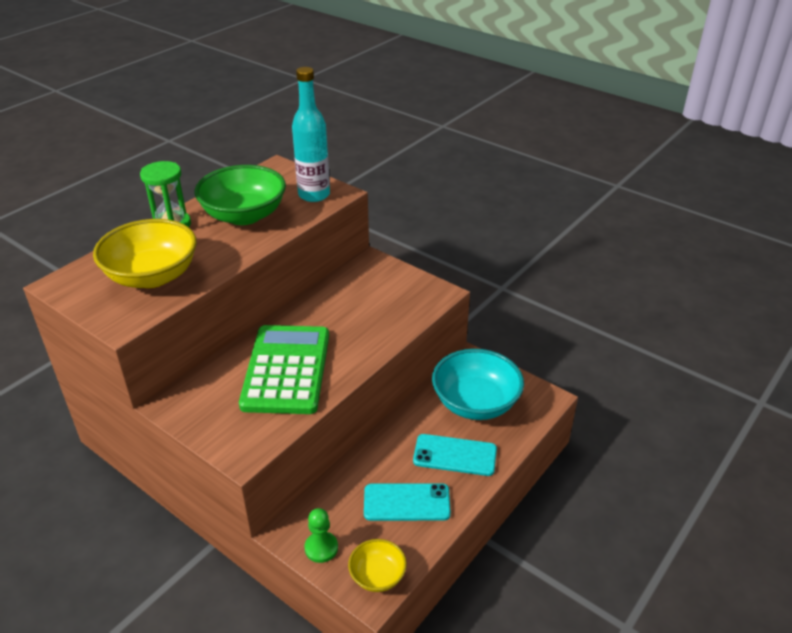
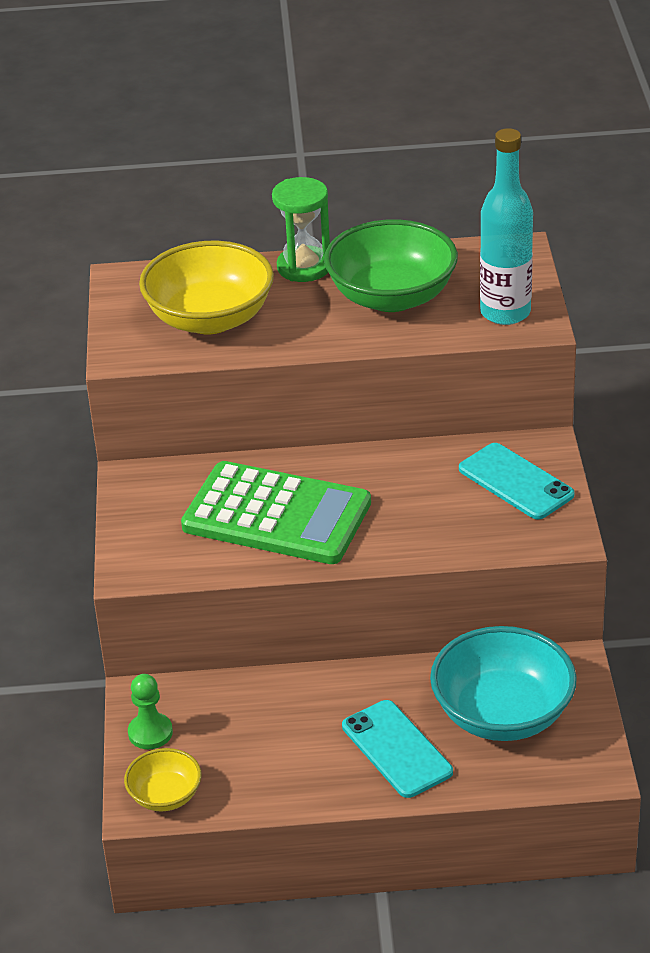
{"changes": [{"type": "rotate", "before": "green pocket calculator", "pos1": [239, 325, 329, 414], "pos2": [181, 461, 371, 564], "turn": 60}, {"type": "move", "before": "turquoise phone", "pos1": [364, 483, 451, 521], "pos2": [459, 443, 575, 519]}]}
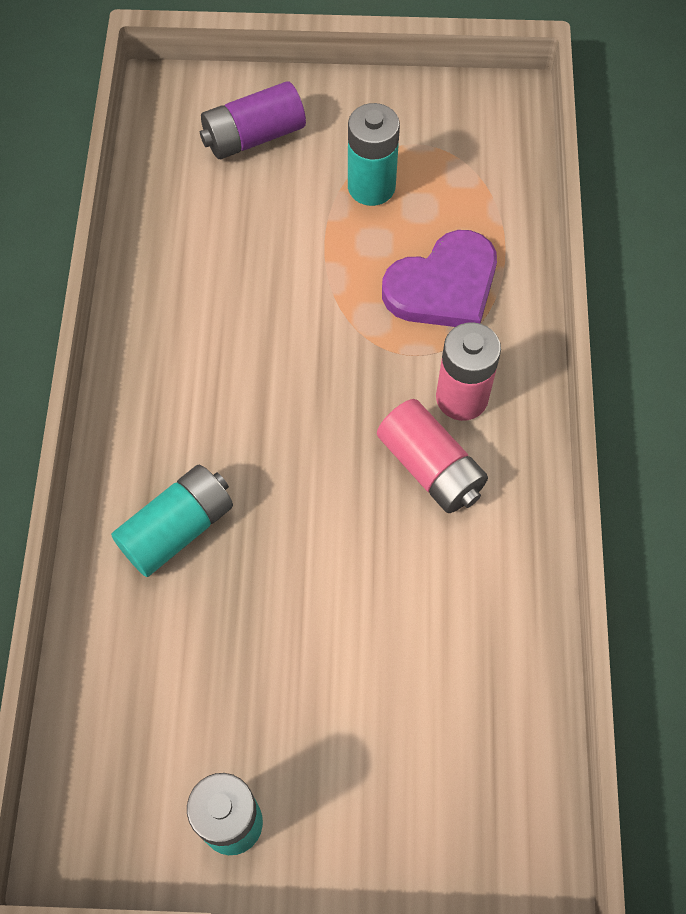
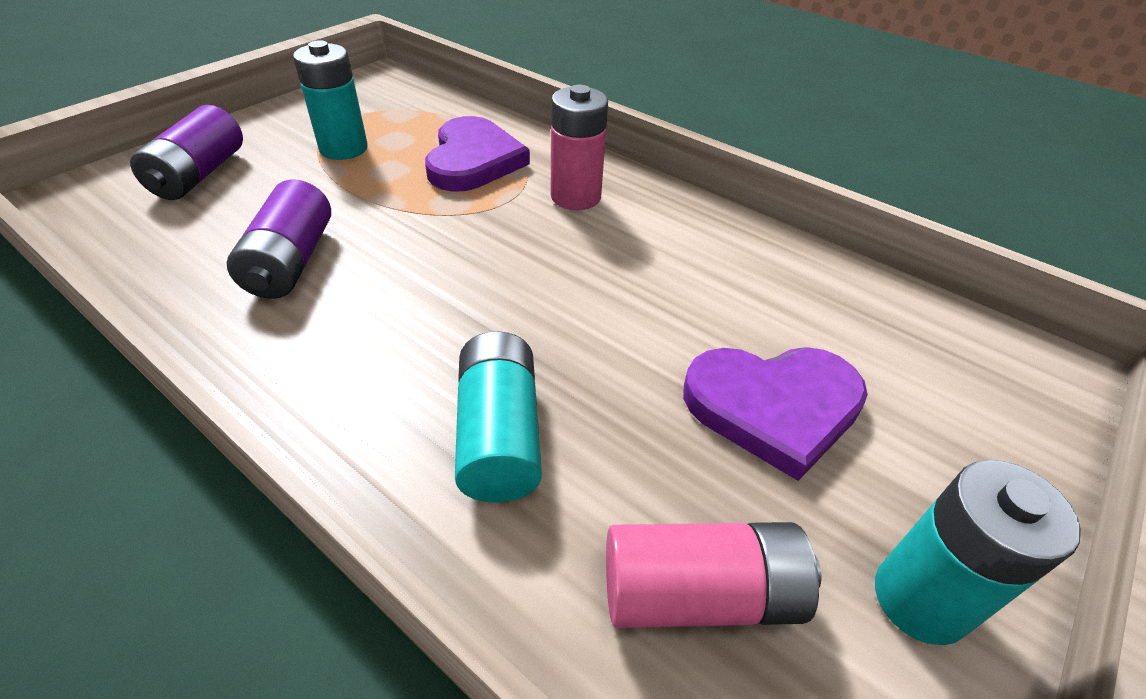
{"changes": [{"type": "move", "before": "rose-pink battery", "pos1": [377, 399, 488, 513], "pos2": [606, 522, 821, 628]}, {"type": "insert", "after": "royal purple battery", "pos2": [227, 179, 331, 299]}, {"type": "insert", "after": "royal purple heart shape", "pos2": [683, 347, 868, 481]}]}
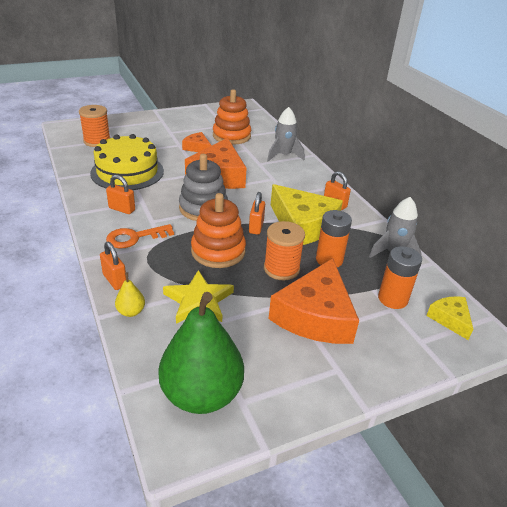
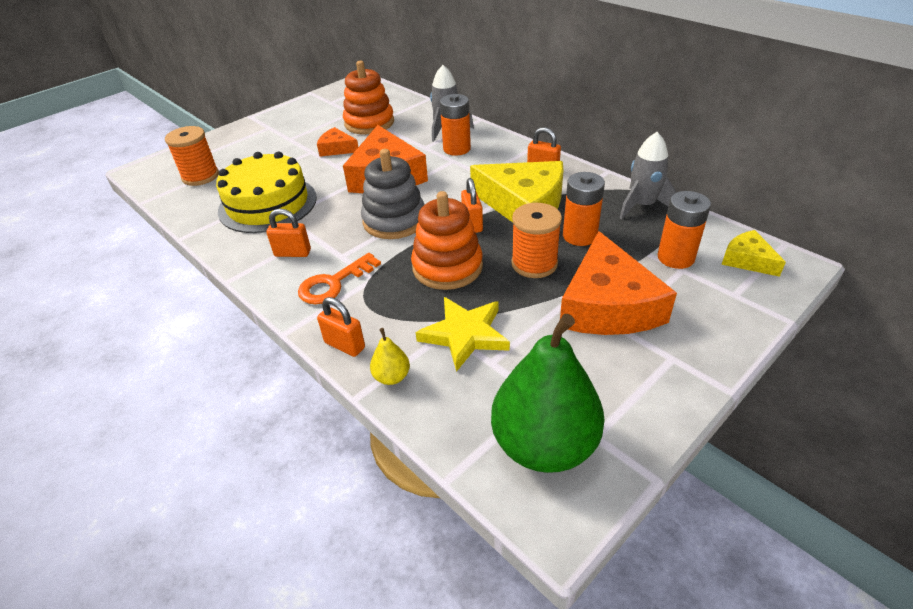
{"changes": [{"type": "insert", "after": "orange battery", "pos2": [440, 94, 471, 156]}]}
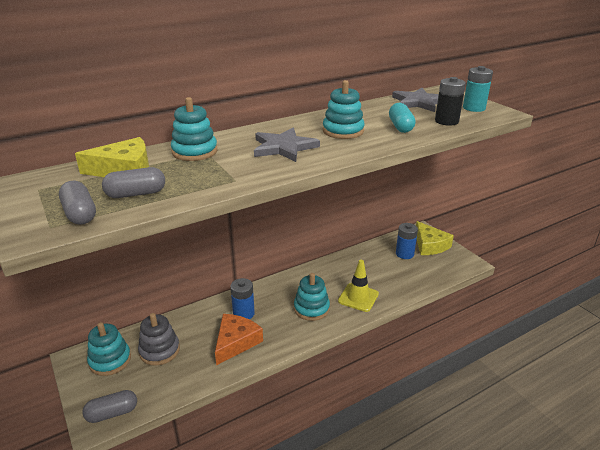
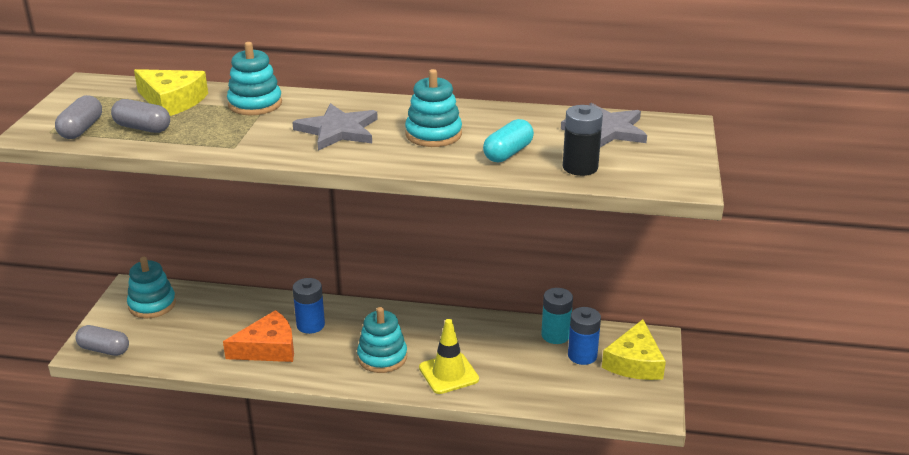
{"changes": [{"type": "delete", "before": "gray stacking toy", "pos1": [138, 313, 180, 366]}, {"type": "move", "before": "turquoise battery", "pos1": [463, 66, 493, 112], "pos2": [541, 288, 573, 344]}]}
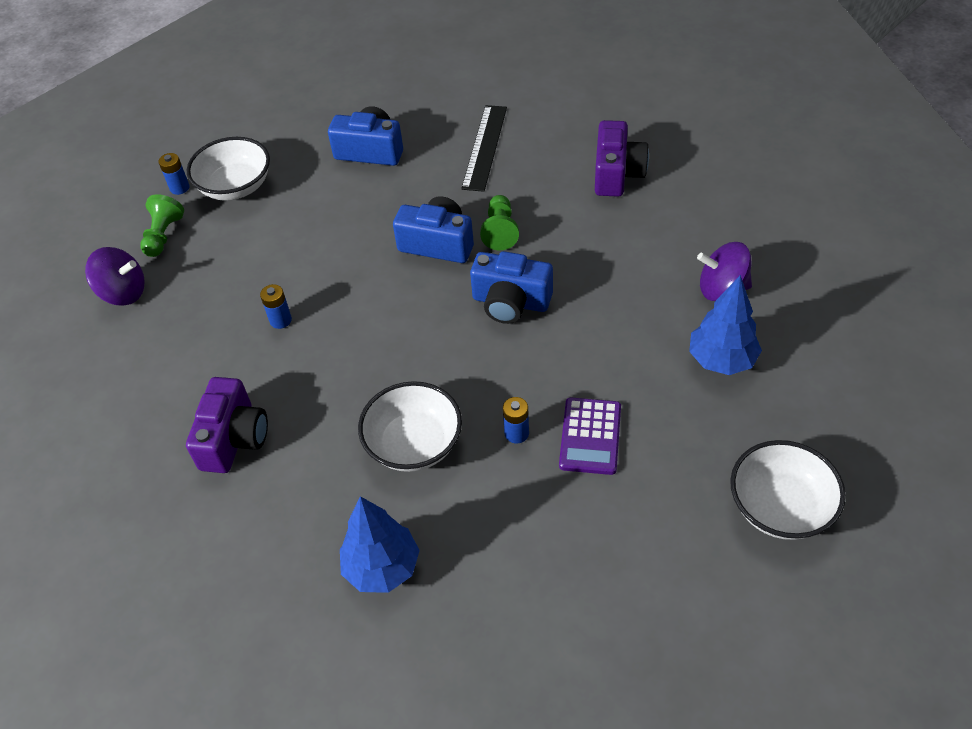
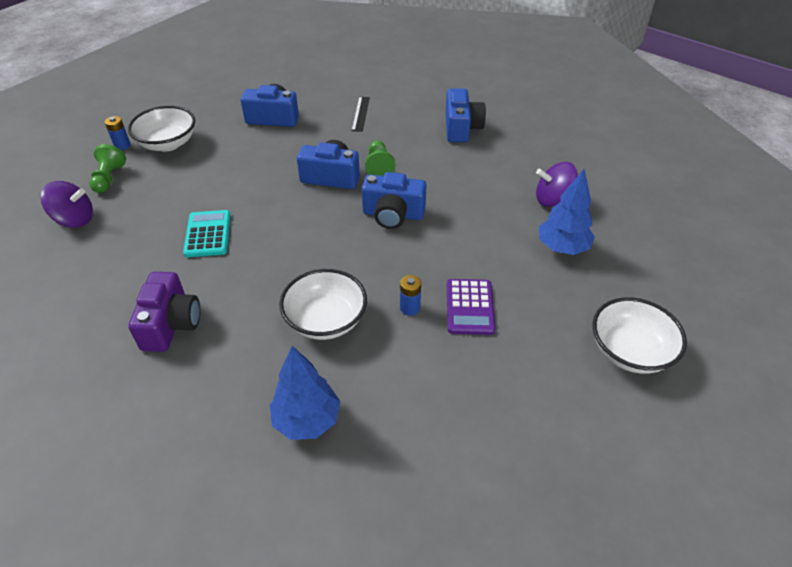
{"changes": [{"type": "replace", "before": "royal blue battery", "after": "turquoise pocket calculator", "pos1": [260, 284, 292, 329], "pos2": [183, 210, 231, 257]}, {"type": "resize", "before": "ebony straightedge", "pos1": [461, 105, 507, 192], "pos2": [351, 97, 370, 132], "scale": 0.64}, {"type": "recolor", "before": "royal purple camera", "after": "royal blue camera", "pos1": [595, 120, 649, 196], "pos2": [445, 88, 486, 142]}]}
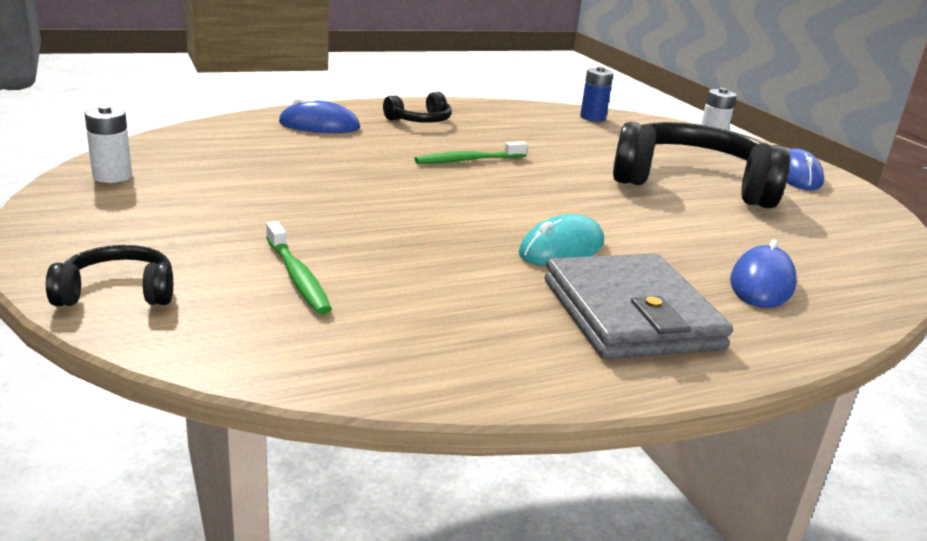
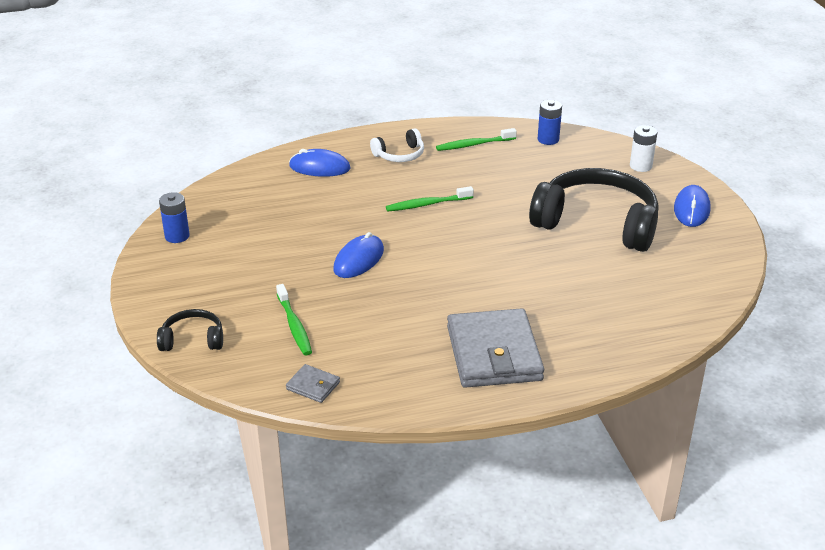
{"changes": [{"type": "recolor", "before": "pure white battery", "after": "royal blue battery", "pos1": [84, 105, 132, 183], "pos2": [159, 192, 190, 243]}, {"type": "recolor", "before": "ebony headset", "after": "pure white headset", "pos1": [383, 92, 452, 123], "pos2": [370, 128, 424, 162]}, {"type": "delete", "before": "turquoise computer mouse", "pos1": [518, 214, 604, 265]}, {"type": "move", "before": "royal blue computer mouse", "pos1": [730, 240, 797, 308], "pos2": [333, 232, 384, 278]}, {"type": "insert", "after": "gray wallet", "pos2": [286, 364, 340, 403]}, {"type": "insert", "after": "green tooth brush", "pos2": [436, 128, 517, 151]}]}
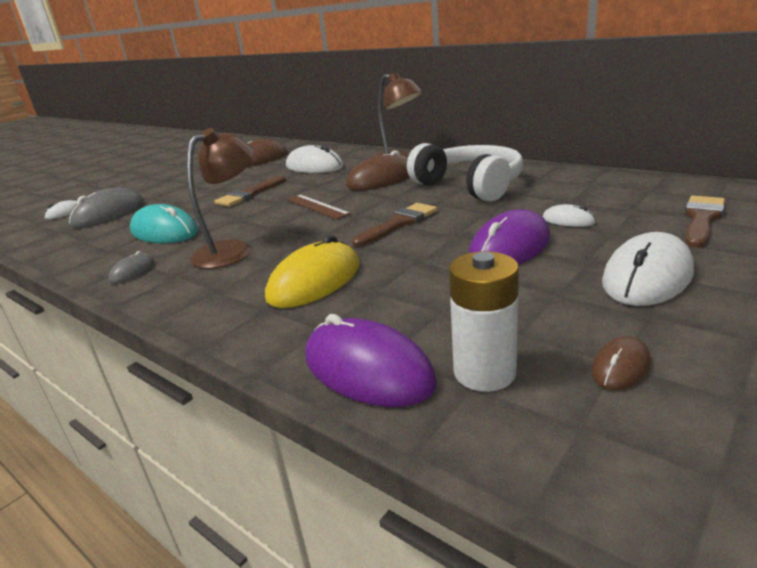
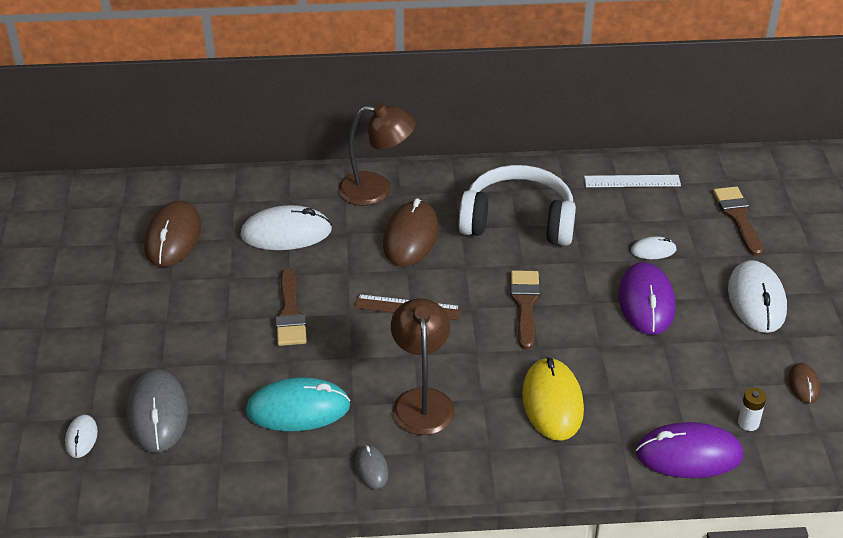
{"changes": [{"type": "resize", "before": "pure white battery", "pos1": [449, 251, 519, 392], "pos2": [738, 388, 766, 431], "scale": 0.54}, {"type": "insert", "after": "pure white straightedge", "pos2": [584, 175, 681, 187]}]}
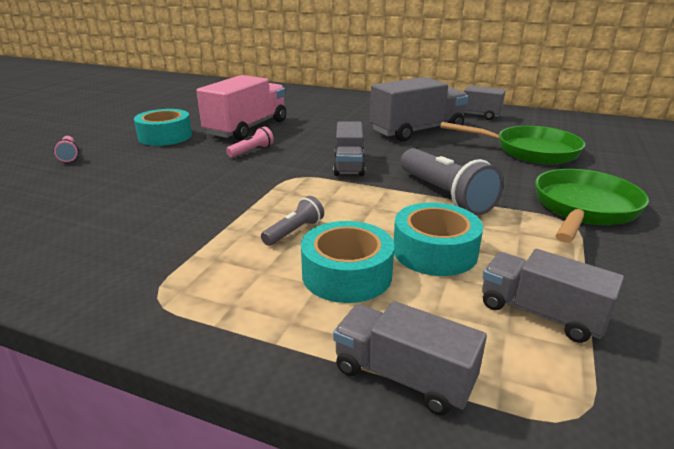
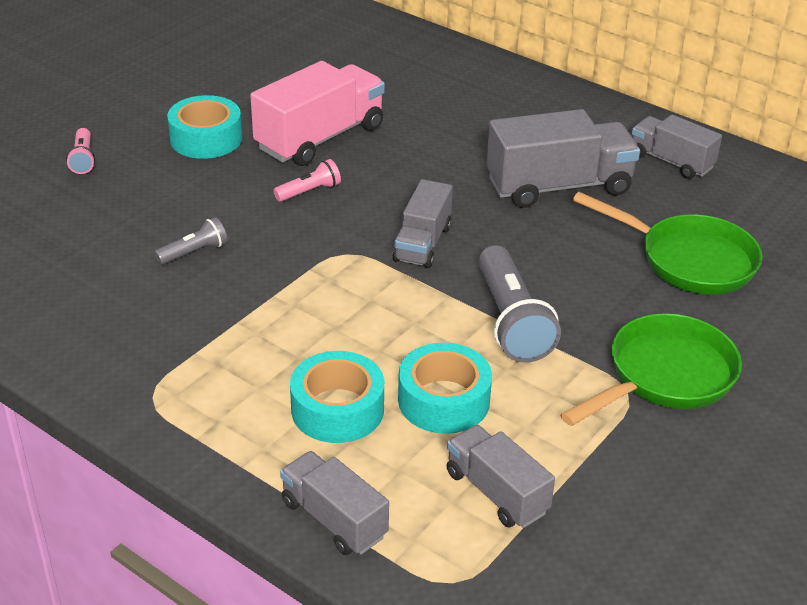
{"changes": [{"type": "move", "before": "gray torch", "pos1": [261, 196, 324, 246], "pos2": [155, 217, 228, 265]}]}
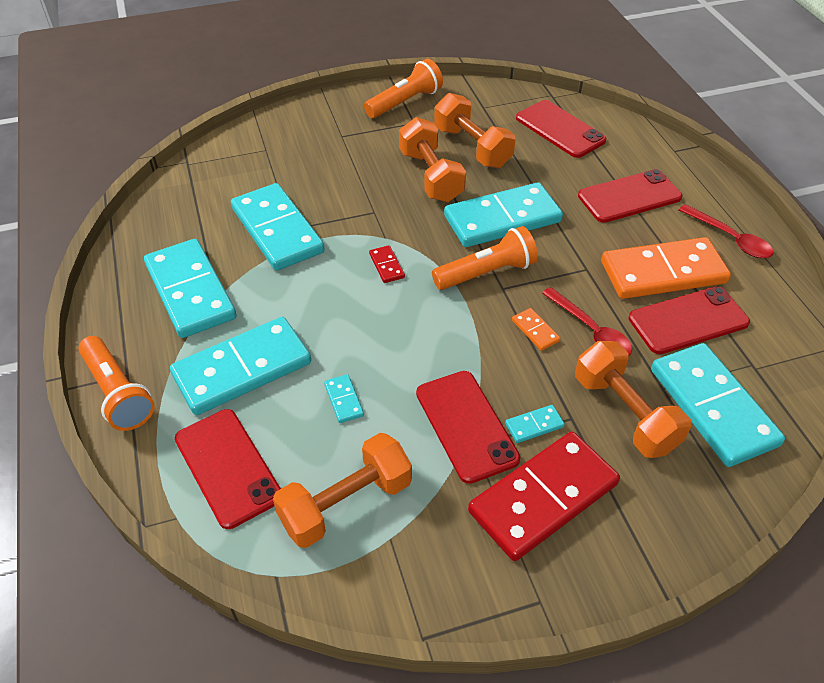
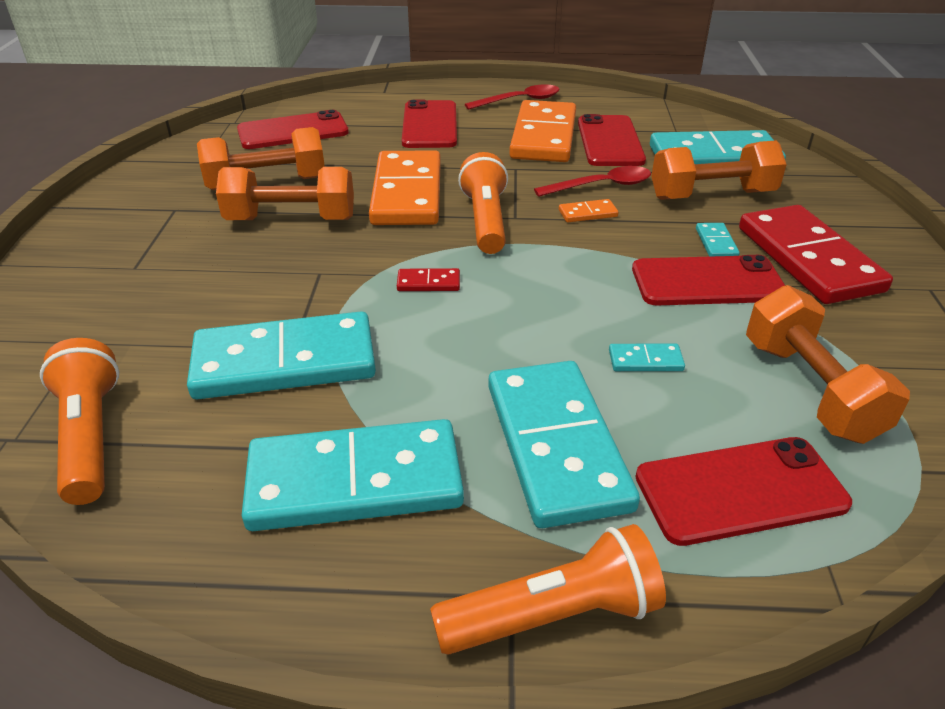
{"changes": [{"type": "move", "before": "orange torch", "pos1": [364, 59, 443, 118], "pos2": [40, 338, 119, 505]}, {"type": "recolor", "before": "turquoise domino piece", "after": "orange domino piece", "pos1": [444, 182, 563, 247], "pos2": [369, 150, 441, 225]}]}
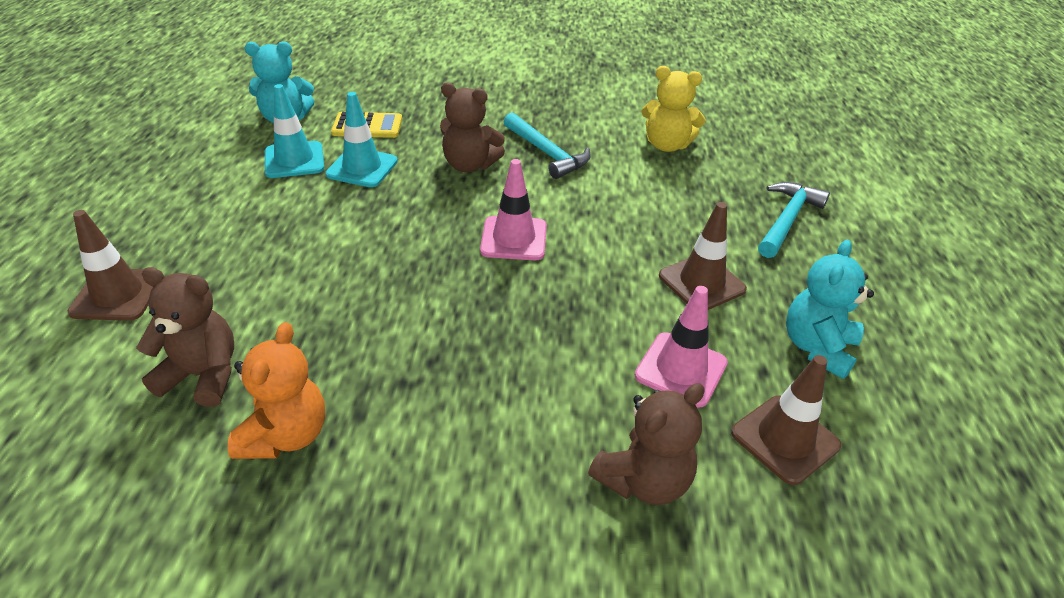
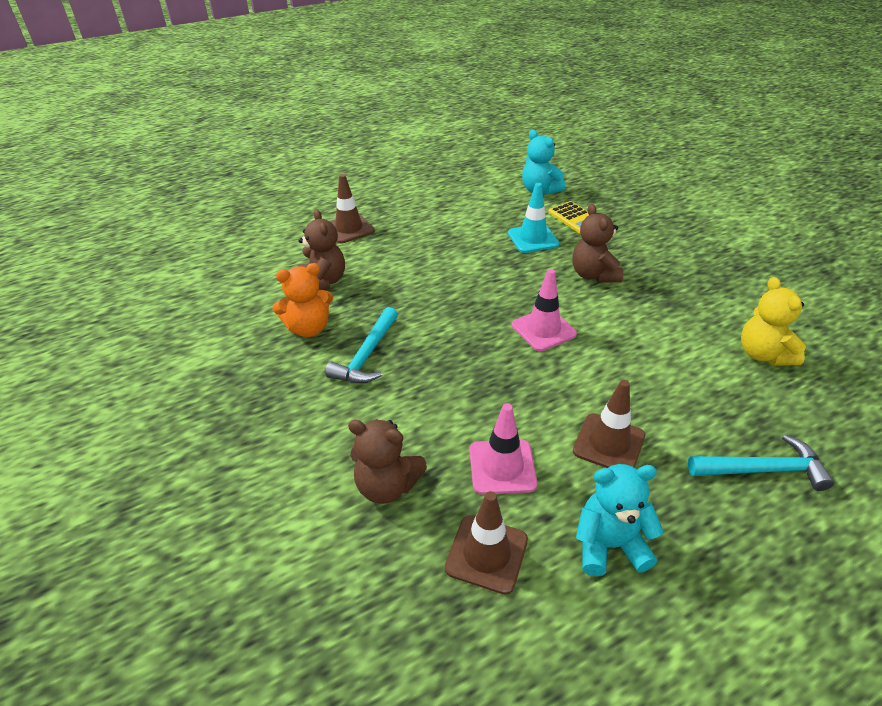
{"changes": [{"type": "delete", "before": "turquoise traffic cone", "pos1": [265, 84, 324, 178]}, {"type": "move", "before": "turquoise claw hammer", "pos1": [504, 113, 591, 179], "pos2": [325, 307, 398, 383]}]}
